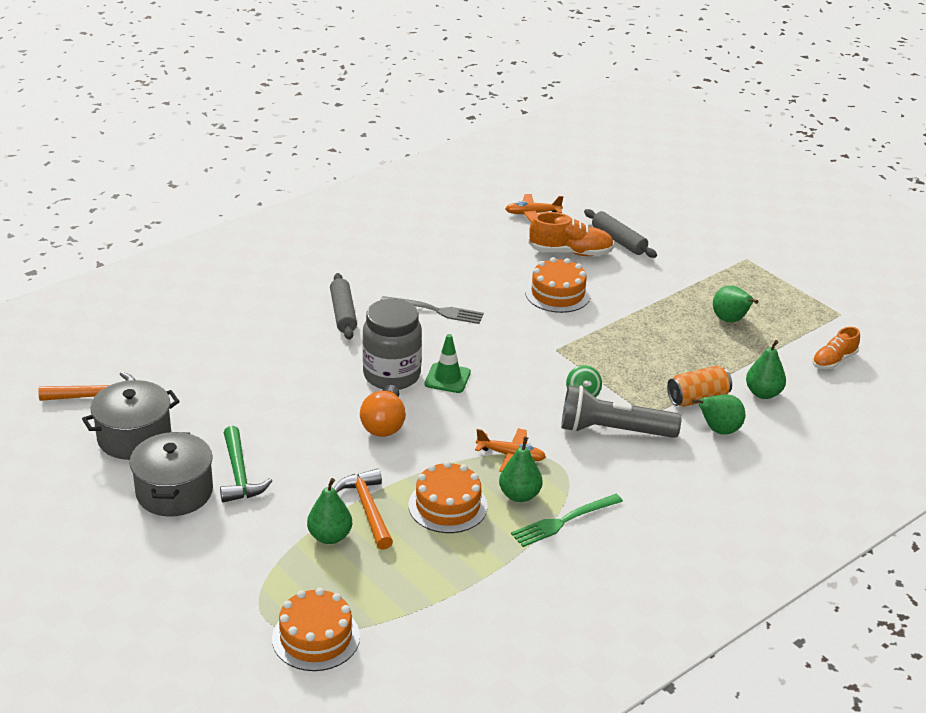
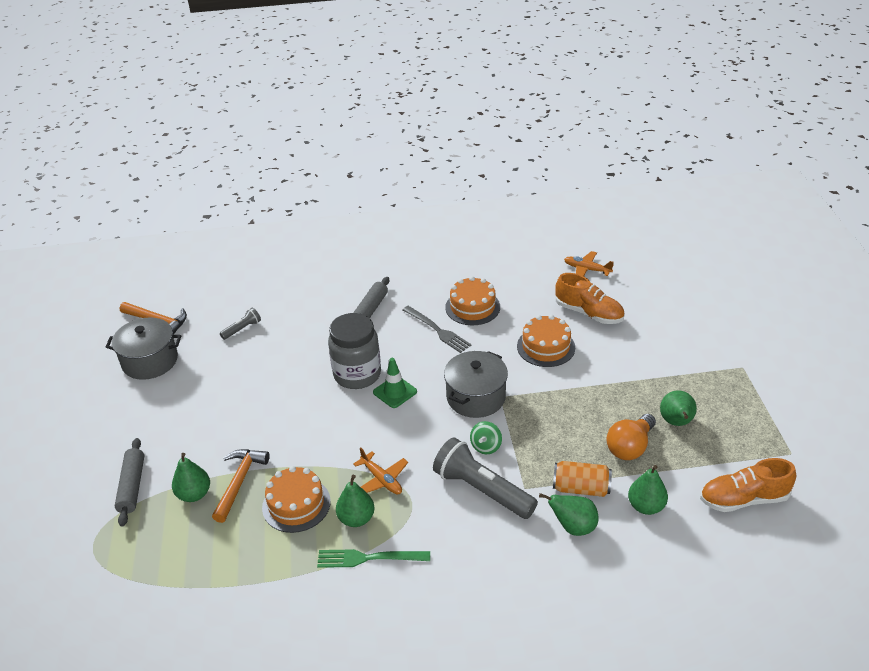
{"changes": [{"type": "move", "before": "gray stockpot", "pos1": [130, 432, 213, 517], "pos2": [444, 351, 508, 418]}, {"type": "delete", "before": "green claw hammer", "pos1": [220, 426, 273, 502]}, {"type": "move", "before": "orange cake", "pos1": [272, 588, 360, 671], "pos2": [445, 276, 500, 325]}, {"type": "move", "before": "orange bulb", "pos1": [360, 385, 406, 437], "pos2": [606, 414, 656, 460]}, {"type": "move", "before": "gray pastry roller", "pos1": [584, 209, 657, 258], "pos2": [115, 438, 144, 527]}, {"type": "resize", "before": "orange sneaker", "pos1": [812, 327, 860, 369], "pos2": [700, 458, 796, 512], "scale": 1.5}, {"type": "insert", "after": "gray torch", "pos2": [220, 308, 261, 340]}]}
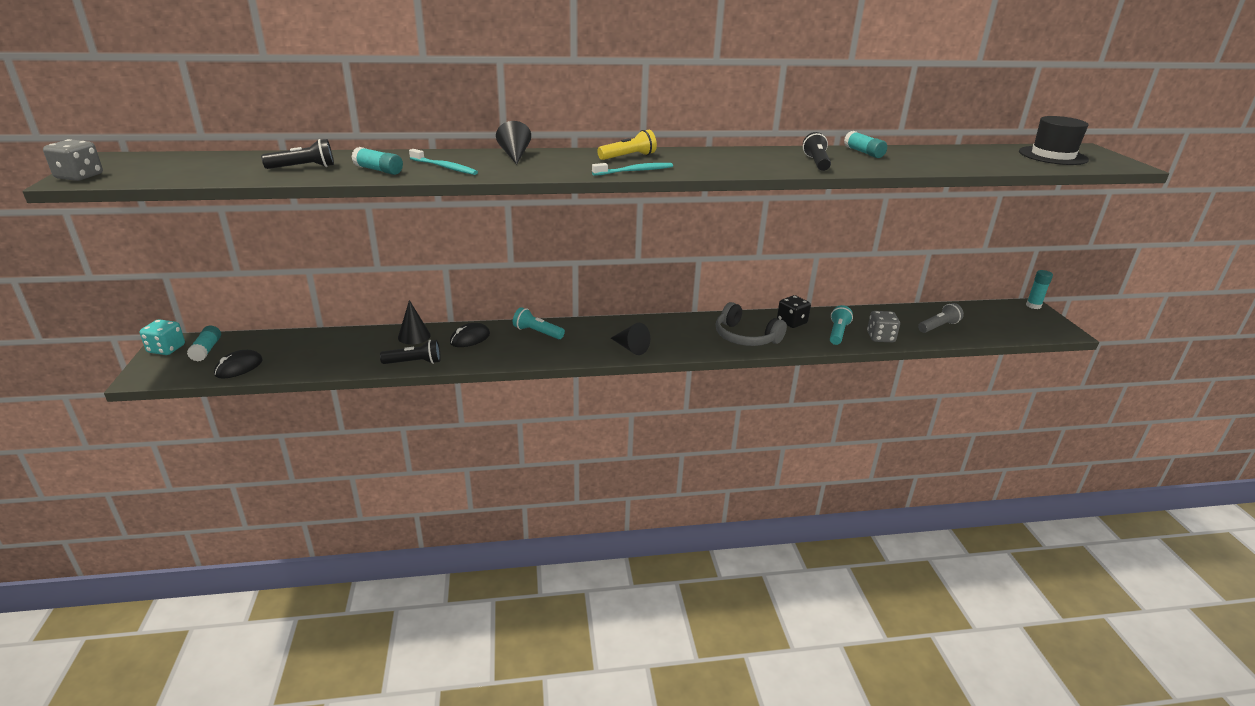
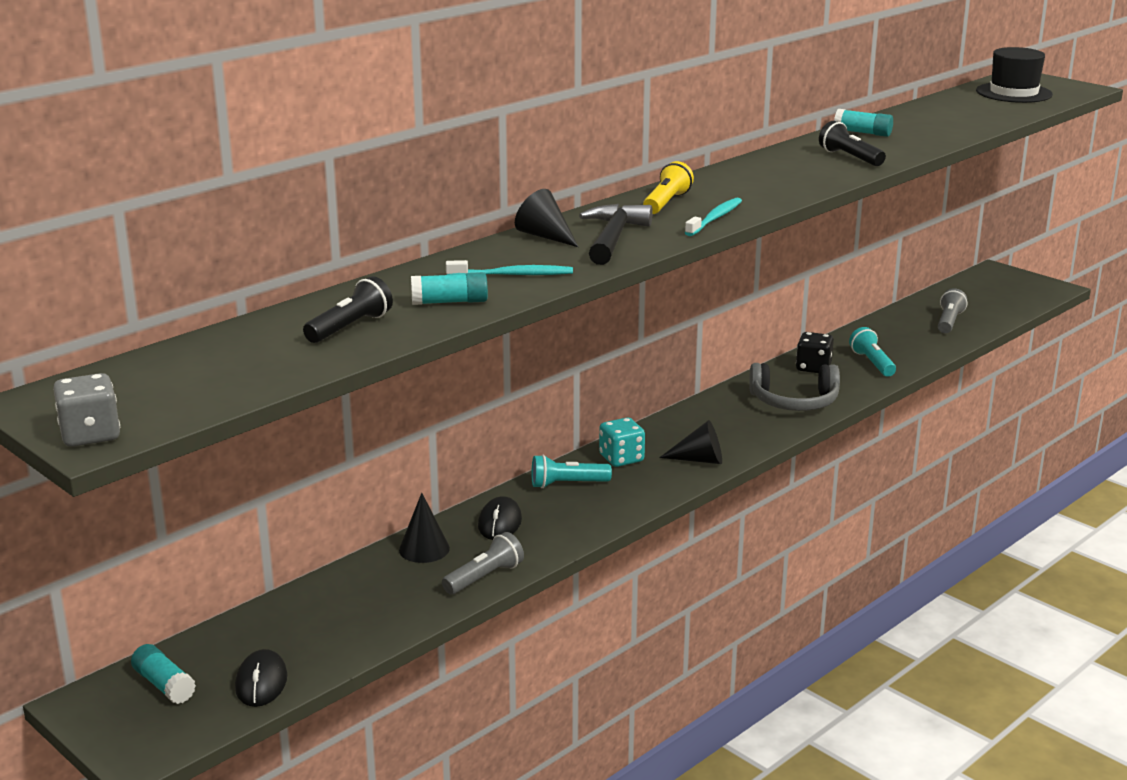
{"changes": [{"type": "move", "before": "turquoise die", "pos1": [140, 319, 185, 355], "pos2": [599, 417, 645, 467]}, {"type": "recolor", "before": "ebony torch", "after": "gray torch", "pos1": [380, 340, 441, 364], "pos2": [442, 532, 524, 595]}, {"type": "delete", "before": "gray die", "pos1": [867, 311, 900, 342]}, {"type": "delete", "before": "turquoise glue stick", "pos1": [1026, 270, 1053, 309]}, {"type": "insert", "after": "ebony claw hammer", "pos2": [579, 204, 653, 265]}]}
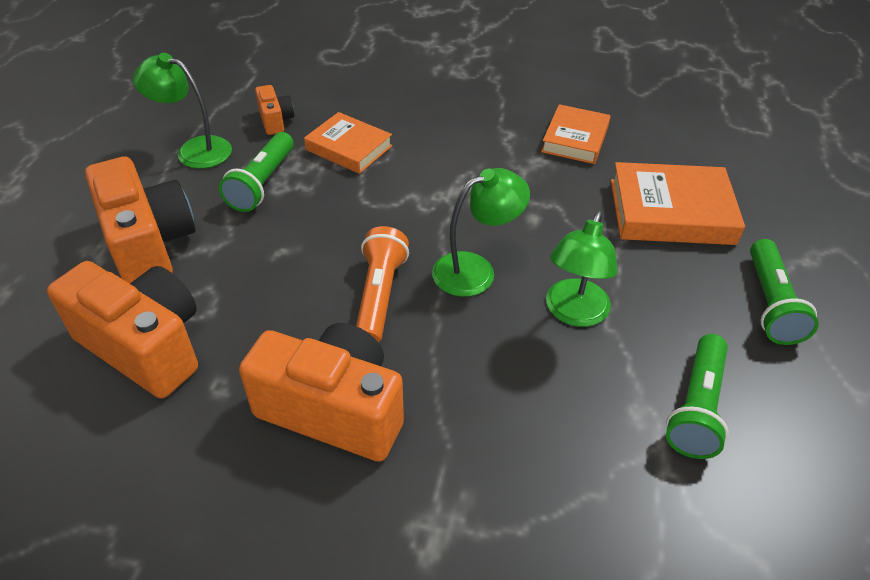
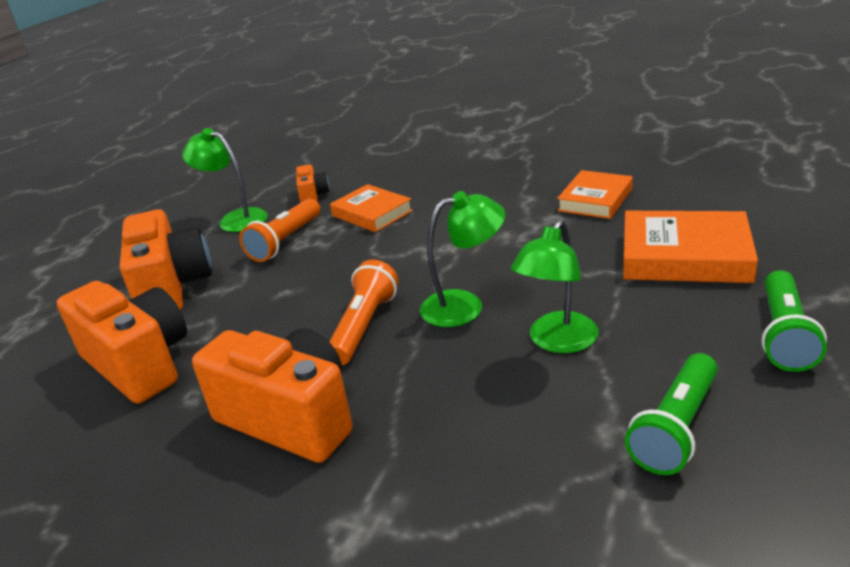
{"changes": [{"type": "recolor", "before": "green torch", "after": "orange torch", "pos1": [219, 132, 294, 212], "pos2": [239, 199, 320, 262]}]}
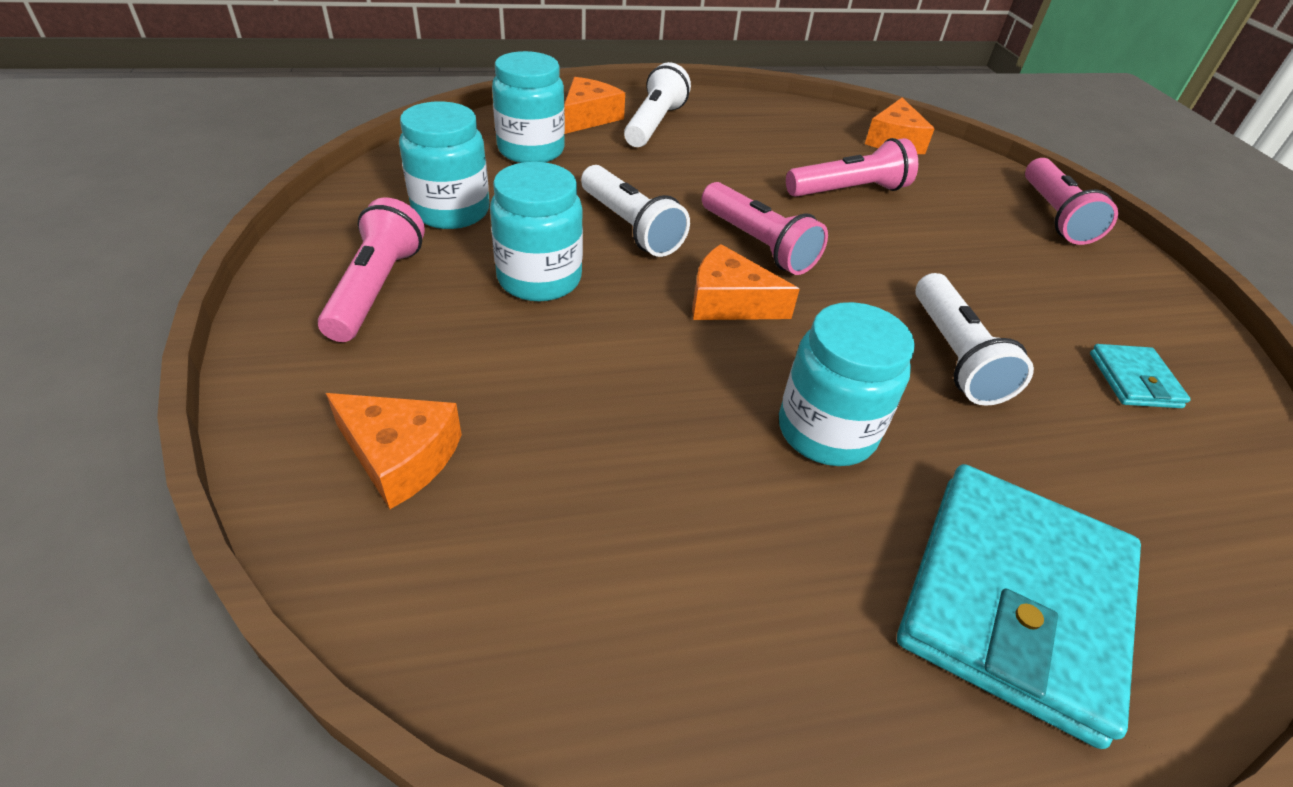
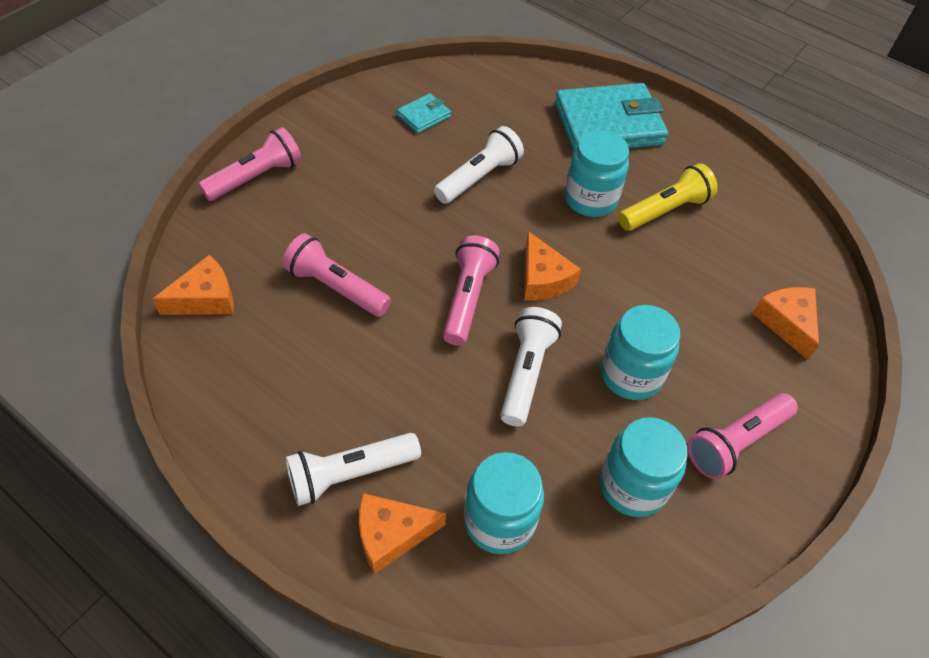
{"changes": [{"type": "insert", "after": "golden torch", "pos2": [618, 163, 718, 231]}]}
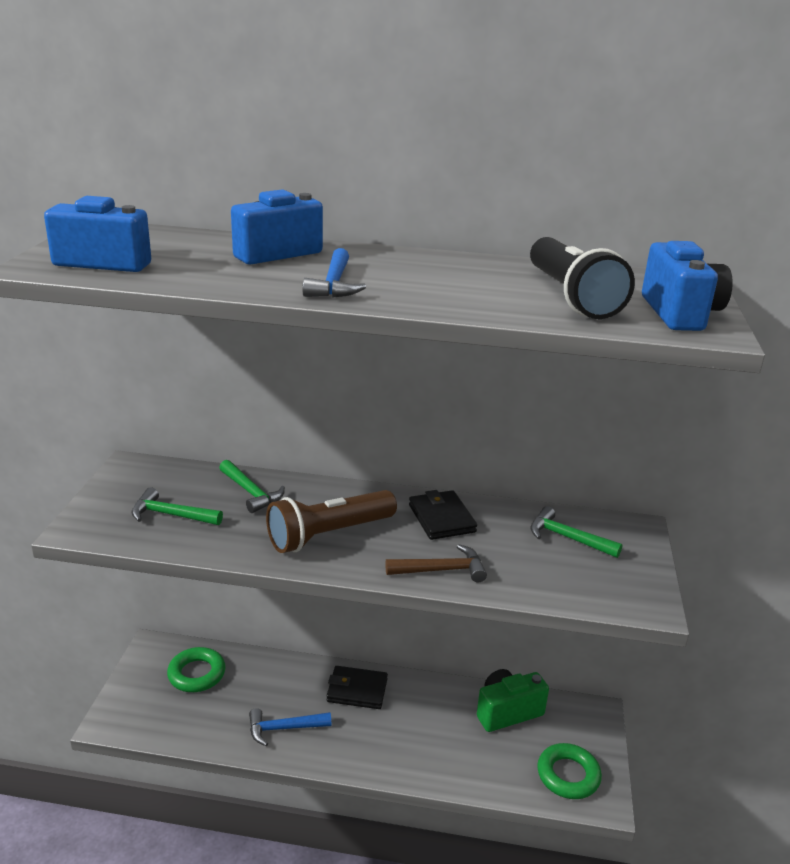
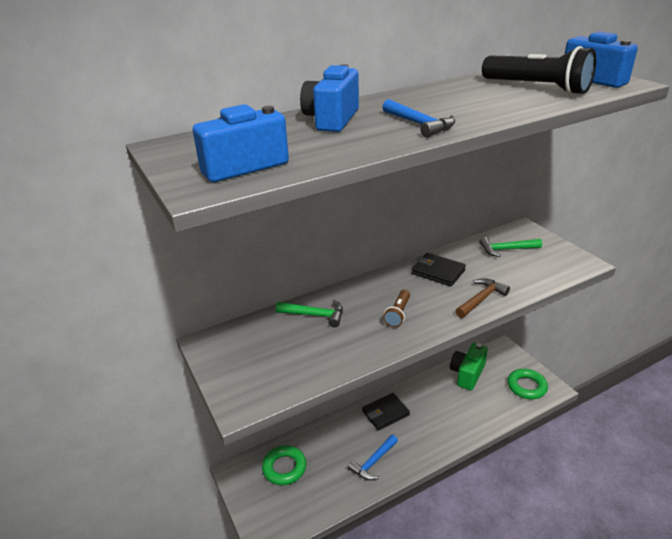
{"changes": [{"type": "delete", "before": "green claw hammer", "pos1": [131, 487, 223, 525]}, {"type": "resize", "before": "dark brown torch", "pos1": [266, 490, 397, 553], "pos2": [383, 290, 410, 327], "scale": 0.53}]}
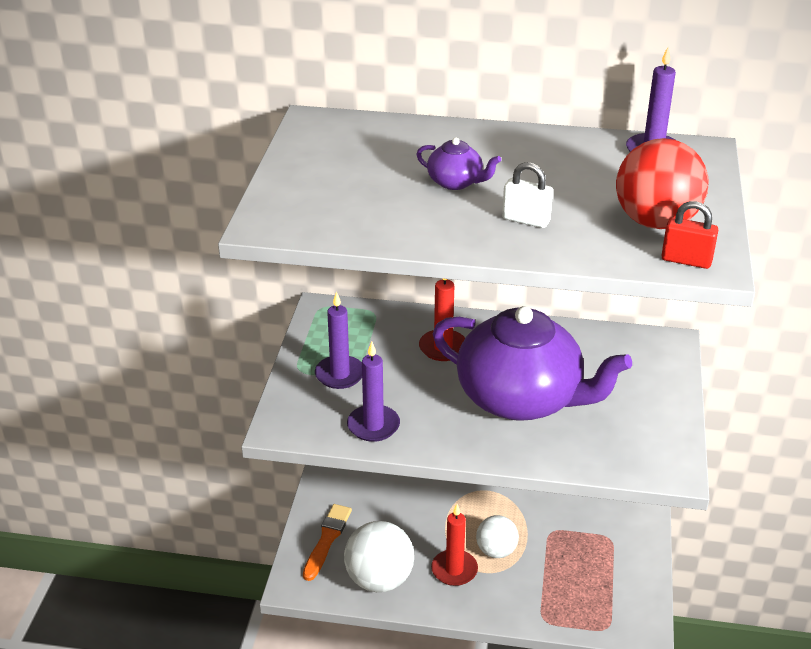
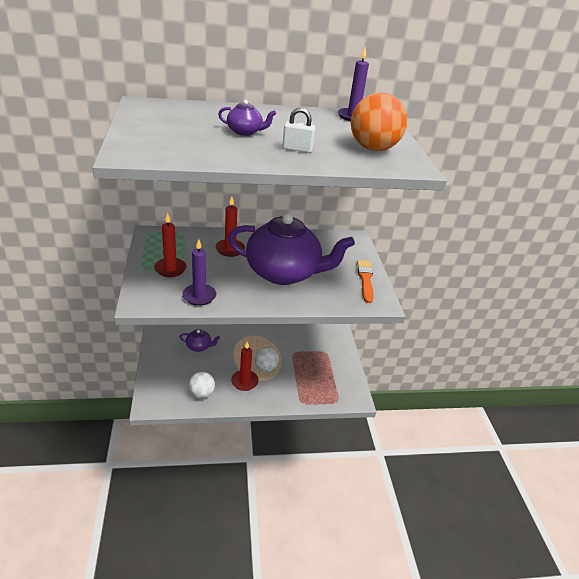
{"changes": [{"type": "move", "before": "orange paintbrush", "pos1": [303, 504, 352, 581], "pos2": [357, 260, 374, 303]}, {"type": "recolor", "before": "royal purple wax candle", "after": "crimson wax candle", "pos1": [315, 291, 362, 389], "pos2": [154, 213, 187, 277]}, {"type": "resize", "before": "pure white play ball", "pos1": [344, 521, 414, 592], "pos2": [188, 372, 215, 398], "scale": 0.62}, {"type": "recolor", "before": "crimson play ball", "after": "orange play ball", "pos1": [616, 138, 708, 229], "pos2": [351, 93, 407, 151]}, {"type": "delete", "before": "crimson small lock", "pos1": [661, 201, 718, 269]}, {"type": "insert", "after": "royal purple tea pot", "pos2": [180, 329, 220, 352]}]}
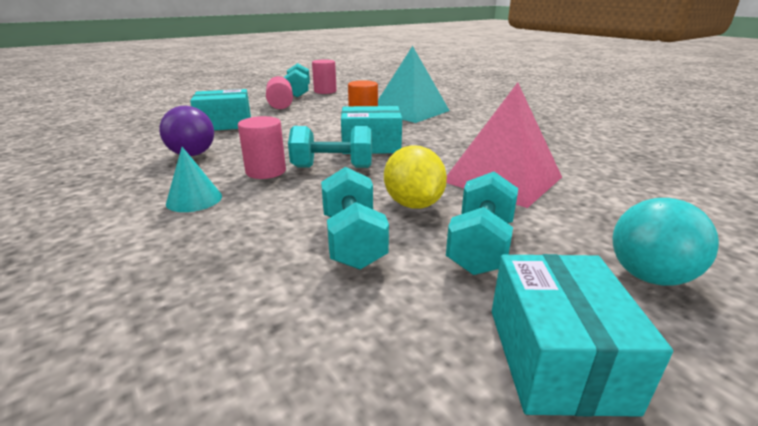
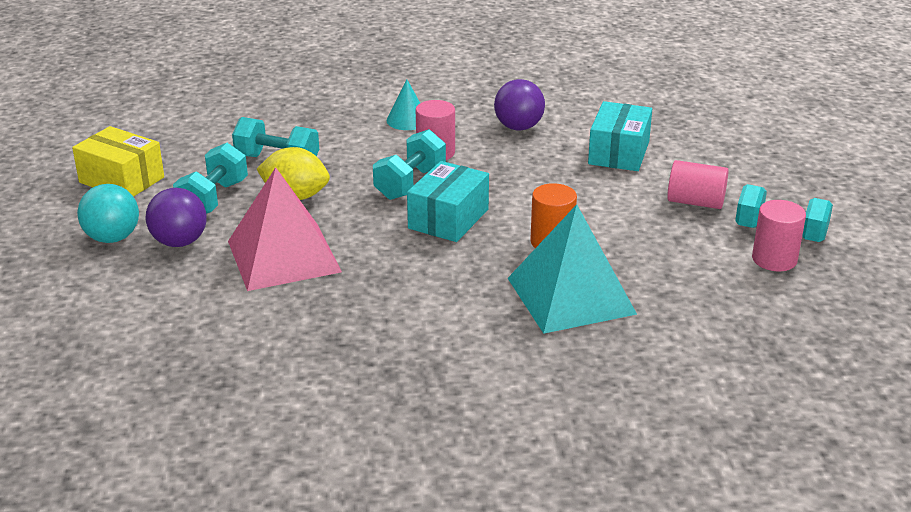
{"changes": [{"type": "rotate", "before": "turquoise hand weight", "pos1": [446, 172, 518, 275], "pos2": [173, 143, 248, 214], "turn": 60}, {"type": "recolor", "before": "turquoise parcel", "after": "golden parcel", "pos1": [492, 254, 673, 417], "pos2": [72, 126, 164, 197]}, {"type": "insert", "after": "royal purple play ball", "pos2": [146, 188, 207, 247]}]}
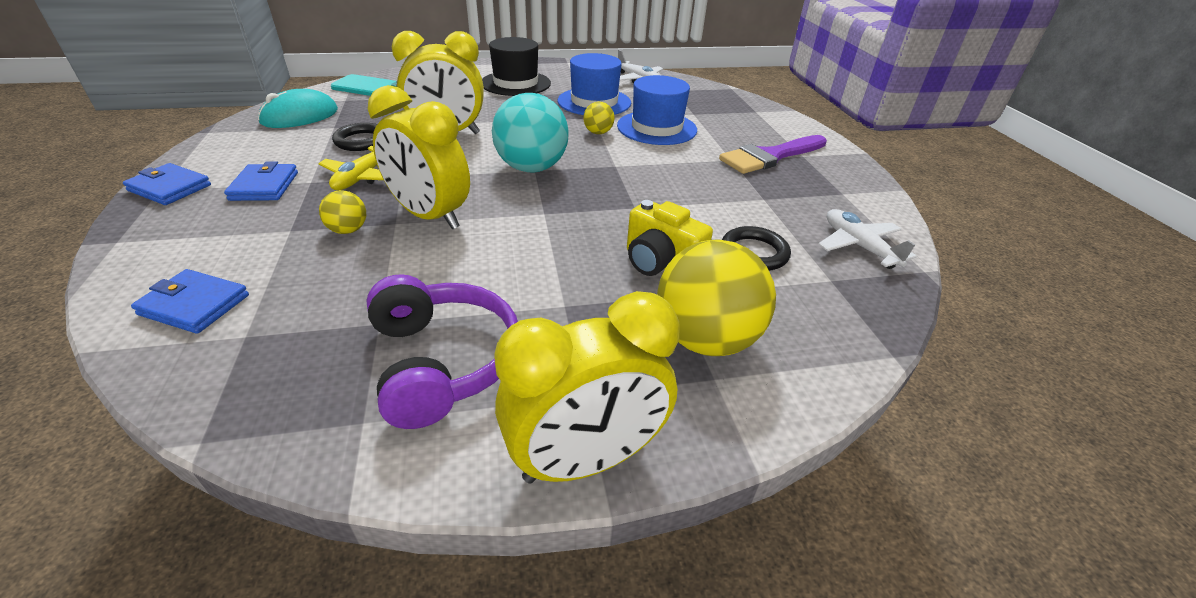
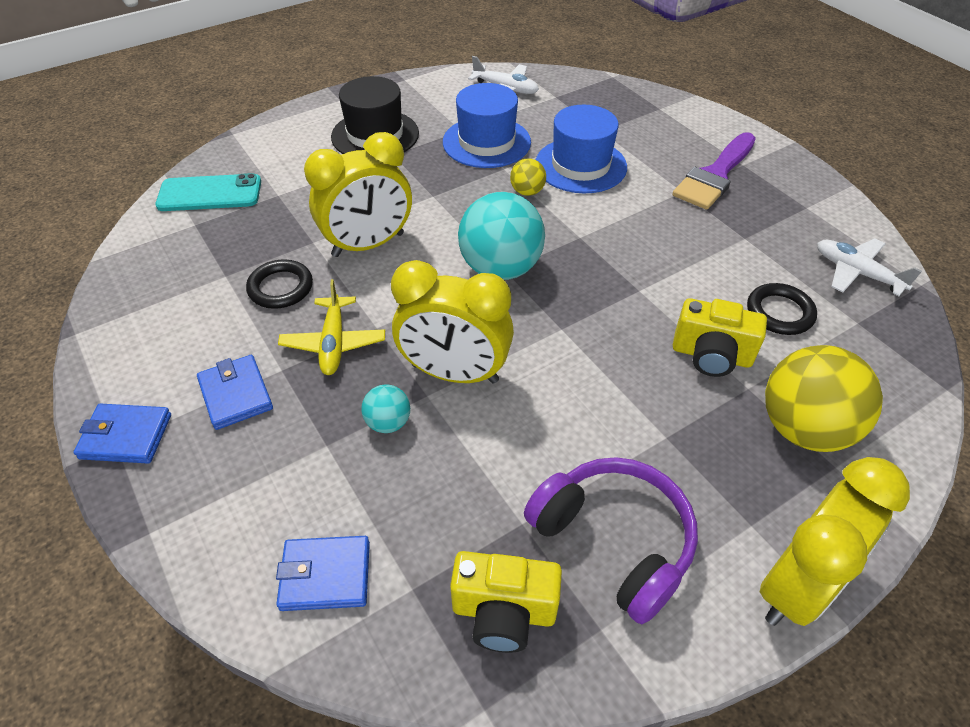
{"changes": [{"type": "delete", "before": "turquoise computer mouse", "pos1": [258, 89, 338, 128]}, {"type": "recolor", "before": "golden play ball", "after": "turquoise play ball", "pos1": [319, 190, 366, 234], "pos2": [362, 384, 410, 433]}, {"type": "insert", "after": "golden camera", "pos2": [450, 551, 562, 653]}]}
